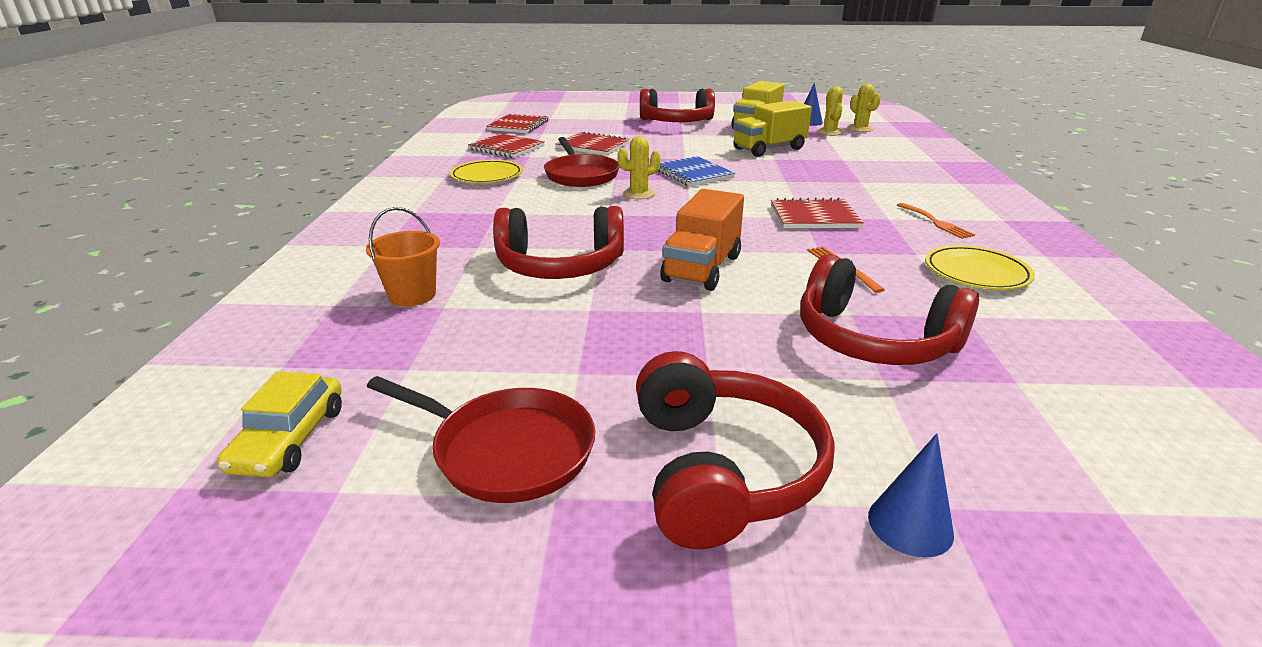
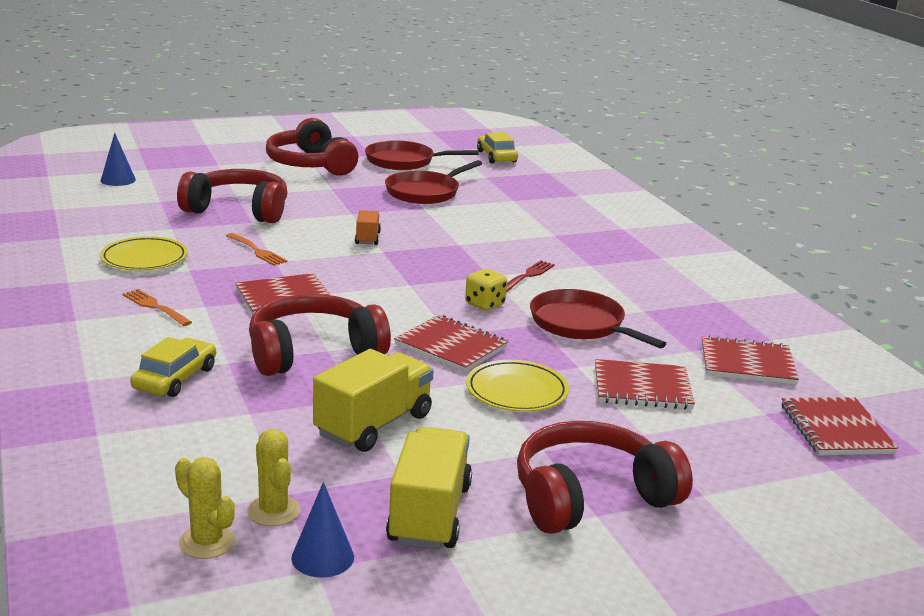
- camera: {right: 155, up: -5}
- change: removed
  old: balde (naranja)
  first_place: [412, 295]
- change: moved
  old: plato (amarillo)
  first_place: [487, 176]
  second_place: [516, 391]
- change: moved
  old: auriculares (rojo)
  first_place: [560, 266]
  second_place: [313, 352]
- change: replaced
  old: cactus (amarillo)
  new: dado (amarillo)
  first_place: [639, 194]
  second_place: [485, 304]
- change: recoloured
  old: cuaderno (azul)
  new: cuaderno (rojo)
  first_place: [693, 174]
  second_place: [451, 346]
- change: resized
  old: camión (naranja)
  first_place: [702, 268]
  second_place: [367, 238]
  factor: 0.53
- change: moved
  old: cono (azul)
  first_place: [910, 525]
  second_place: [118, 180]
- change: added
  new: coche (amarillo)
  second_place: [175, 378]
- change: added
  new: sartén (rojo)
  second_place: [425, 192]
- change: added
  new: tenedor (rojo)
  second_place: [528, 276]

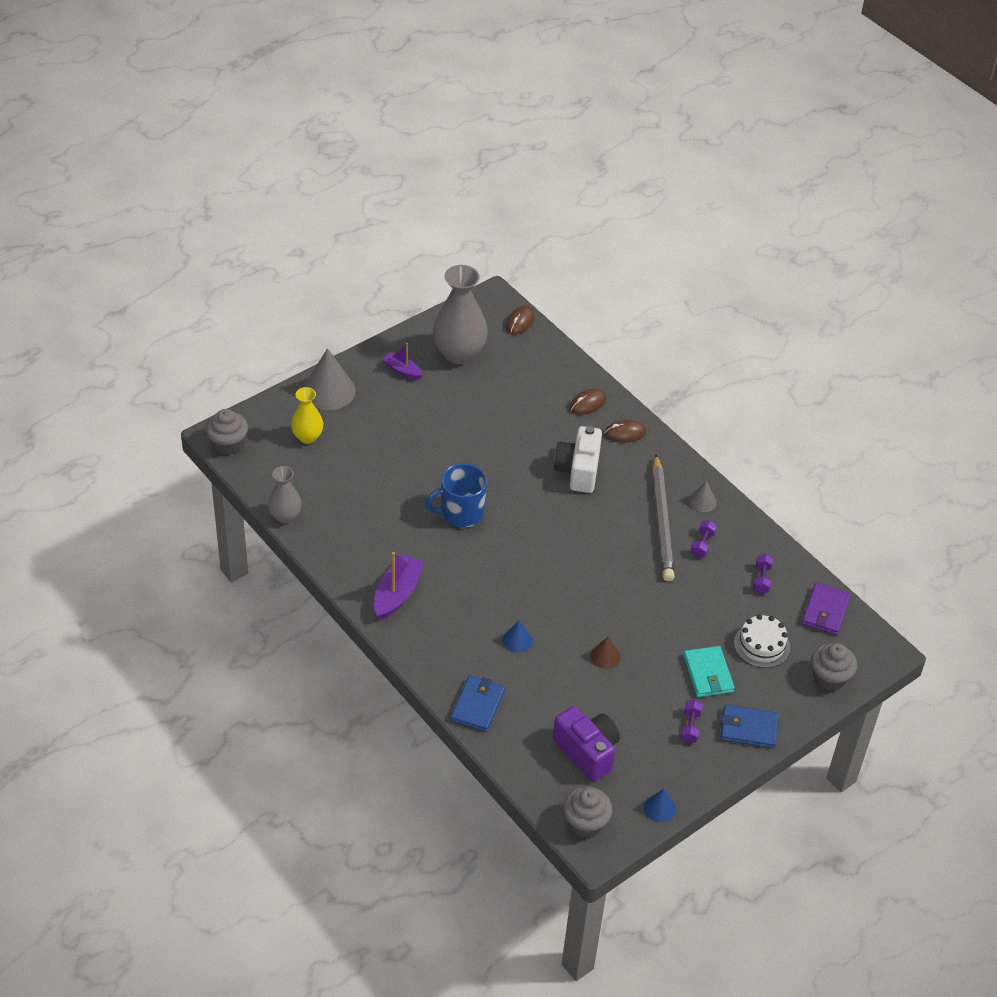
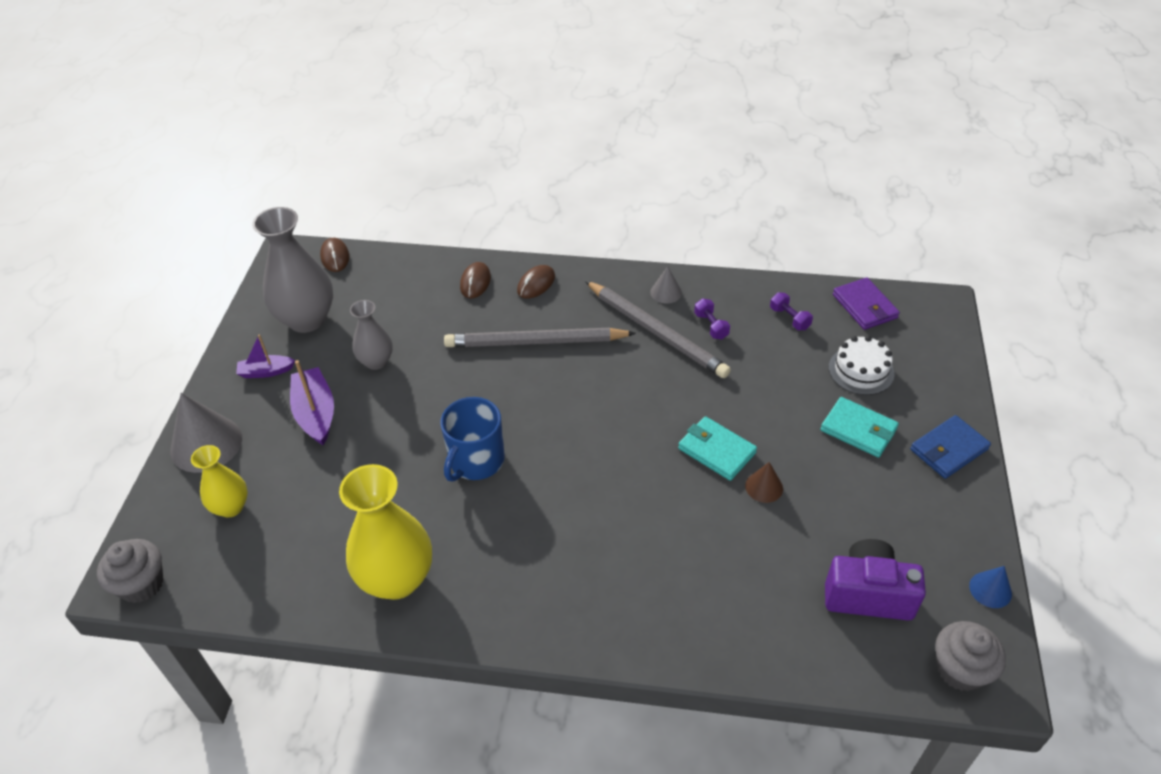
- camera: {right: -40, up: 0}
- change: moved
  old: florero (gris)
  first_place: [285, 516]
  second_place: [376, 361]
- change: moved
  old: barco (morado)
  first_place: [397, 594]
  second_place: [316, 413]
- change: removed
  old: cartera (azul)
  first_place: [477, 706]
- change: removed
  old: cono (azul)
  first_place: [517, 640]
- change: replaced
  old: cámara (blanco)
  new: lápiz (gris)
  first_place: [578, 471]
  second_place: [536, 342]
- change: removed
  old: mancuerna (morado)
  first_place: [690, 727]
- change: removed
  old: magdalena (gris)
  first_place: [829, 678]
- change: added
  new: florero (amarillo)
  second_place: [397, 579]
- change: added
  new: cartera (turquesa)
  second_place: [716, 451]

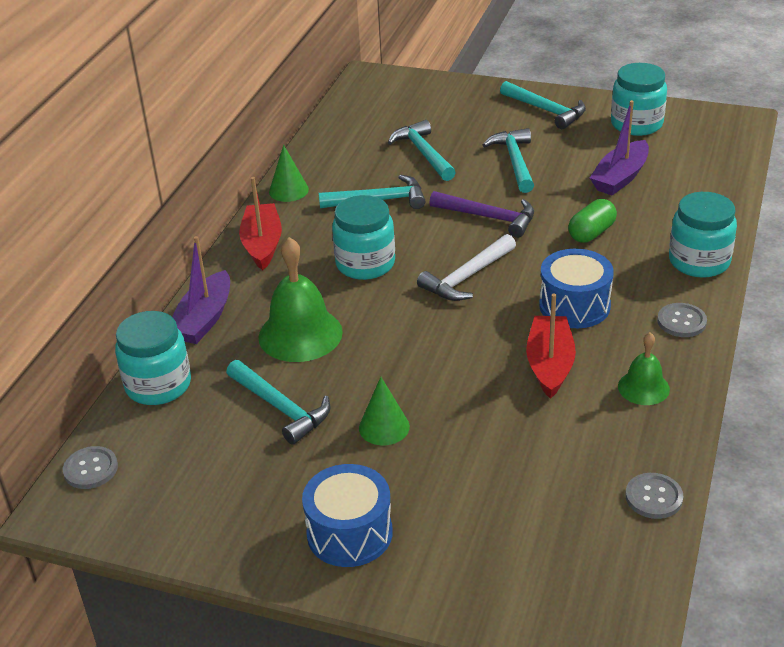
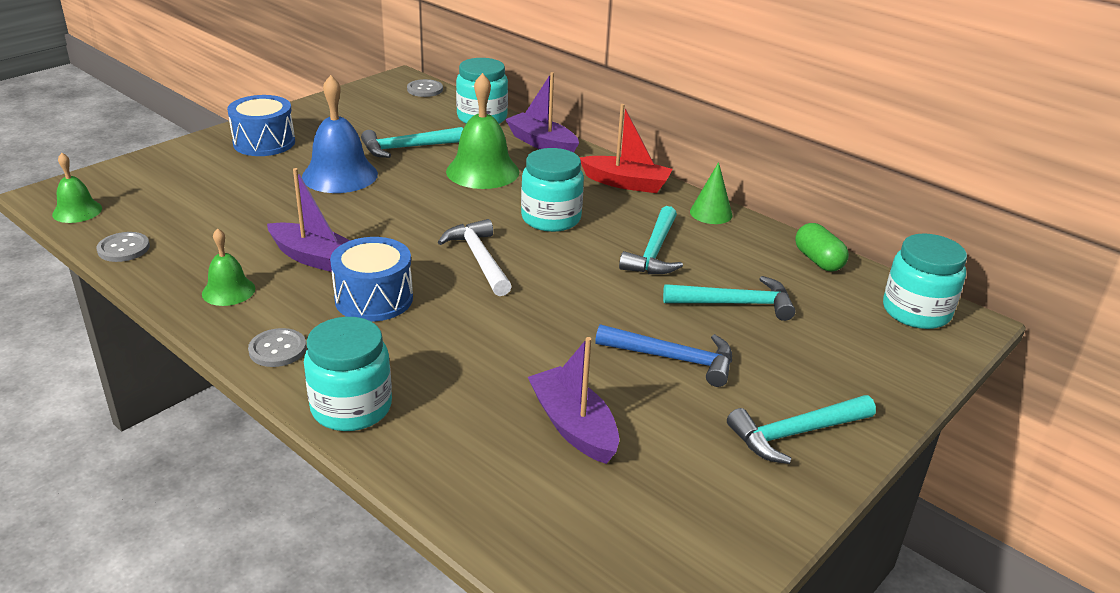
- camera: {right: 110, up: -5}
- change: replaced
  old: cono (verde)
  new: campana (azul)
  first_place: [384, 427]
  second_place: [340, 175]
- change: removed
  old: martillo (morado)
  first_place: [489, 217]
- change: recoloured
  old: martillo (turquesa)
  new: martillo (azul)
  first_place: [514, 161]
  second_place: [674, 359]
- change: recoloured
  old: barco (rojo)
  new: barco (morado)
  first_place: [550, 365]
  second_place: [315, 258]
- change: moved
  old: cápsula (verde)
  first_place: [591, 233]
  second_place: [818, 260]
- change: moved
  old: tarro (turquesa)
  first_place: [636, 124]
  second_place: [916, 311]
- change: added
  new: campana (verde)
  second_place: [77, 211]

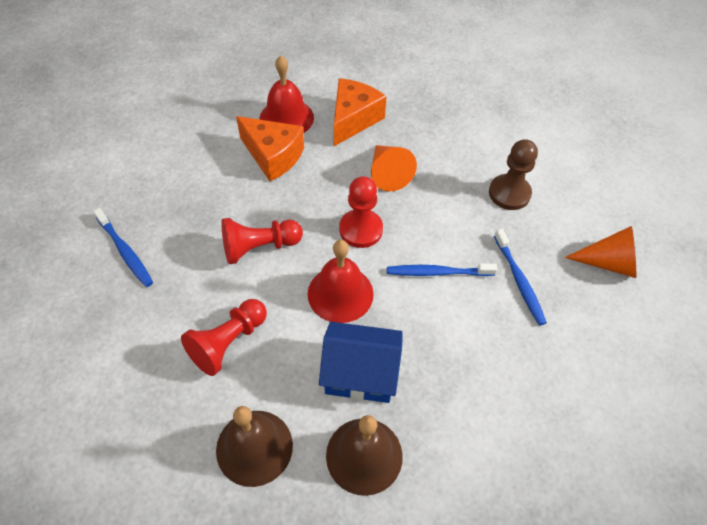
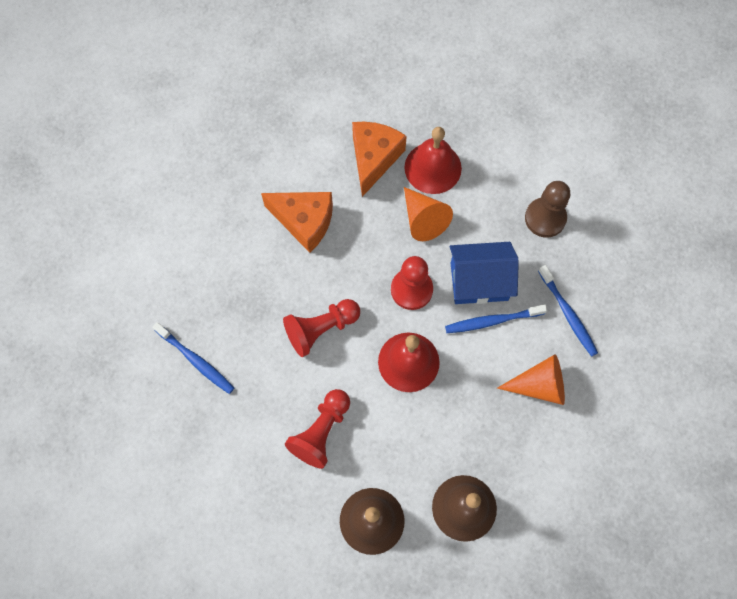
- camera: {right: -10, up: 15}
- change: moved
  old: campana (rojo)
  first_place: [286, 118]
  second_place: [433, 168]
- change: moved
  old: casa (azul)
  first_place: [360, 373]
  second_place: [479, 281]
- change: moved
  old: cono (naranja)
  first_place: [608, 263]
  second_place: [539, 385]

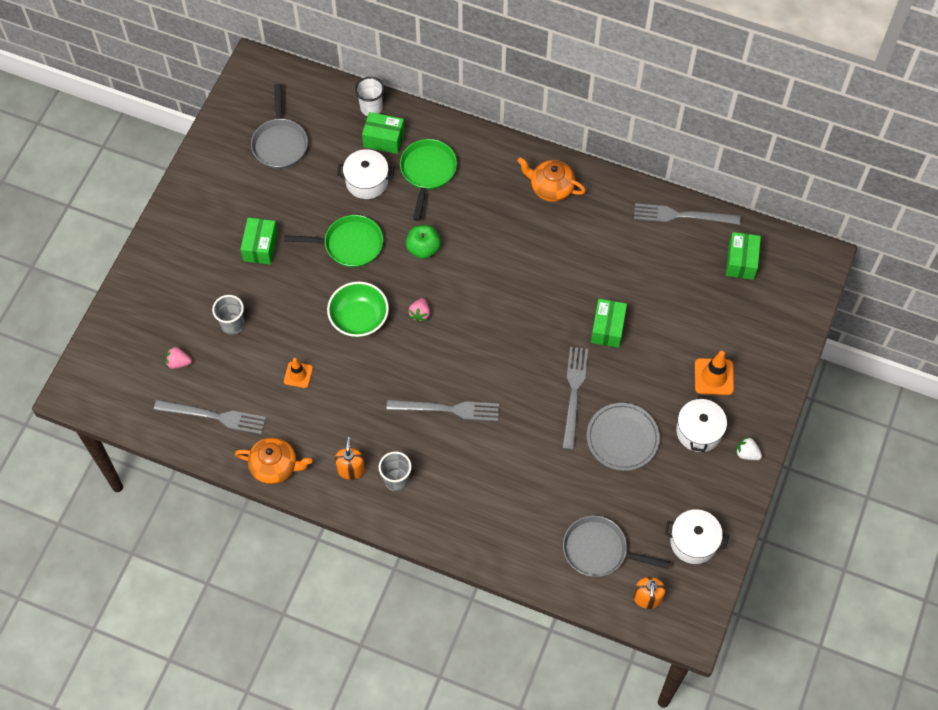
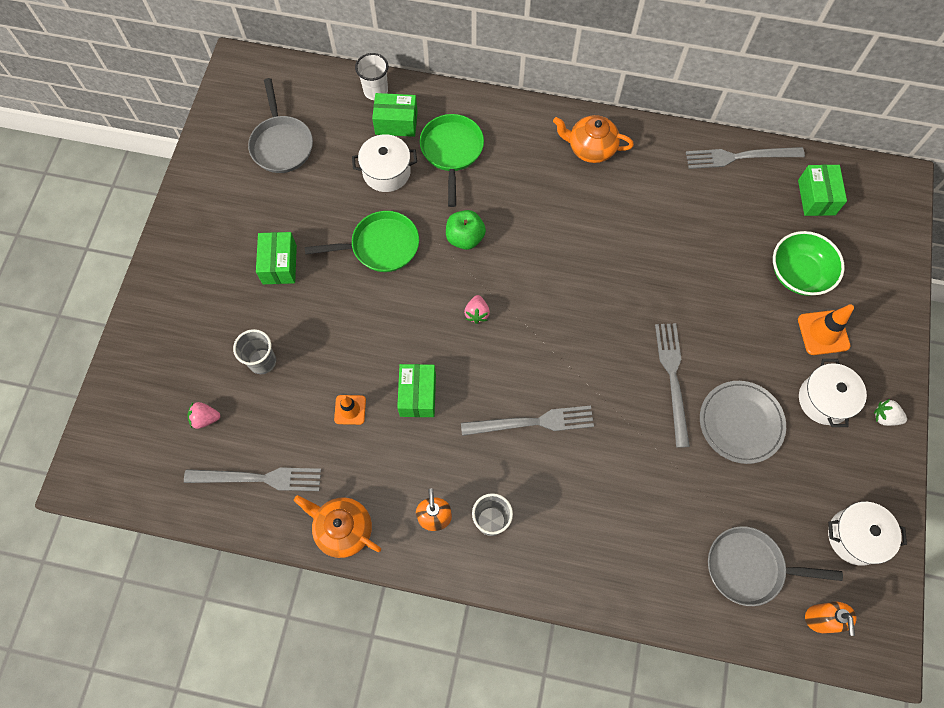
- camera: {right: -10, up: 5}
- change: turned
  old: tetera (naranja)
  first_place: [275, 466]
  second_place: [343, 529]
  degrees: -150
- change: moved
  old: cuenco (verde)
  first_place: [359, 318]
  second_place: [799, 273]
- change: moved
  old: caja (verde)
  first_place: [607, 328]
  second_place: [417, 395]

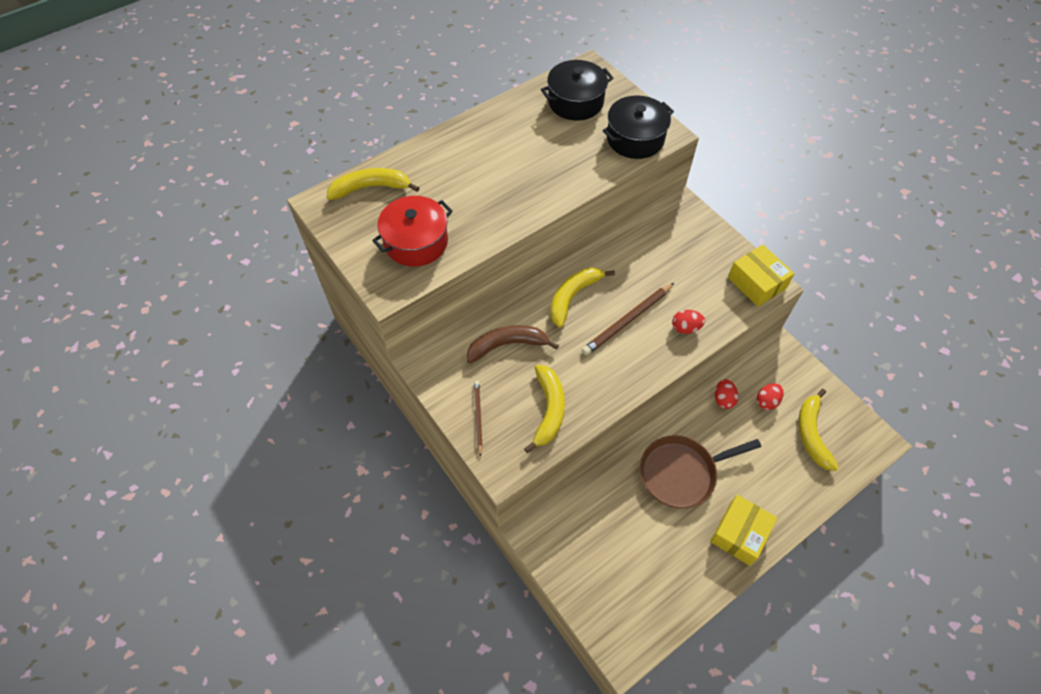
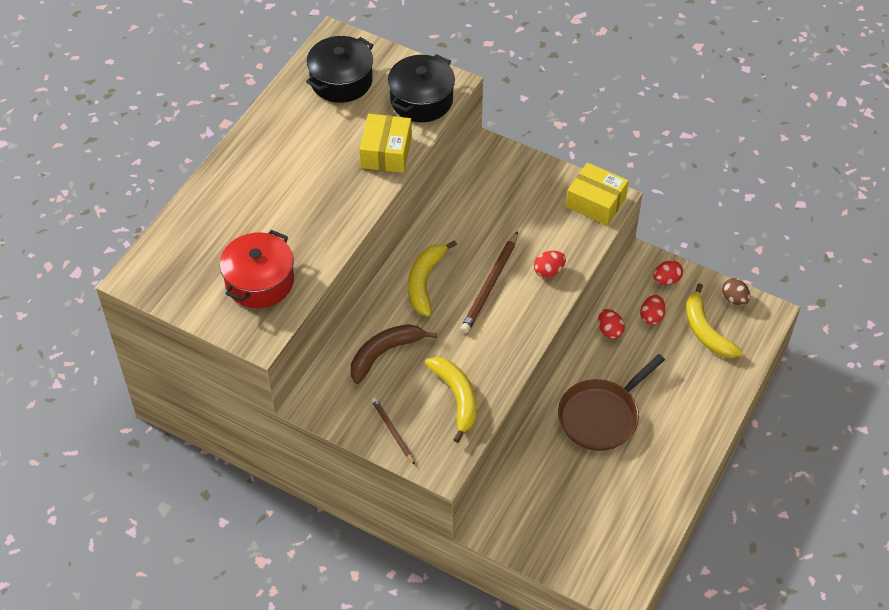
- camera: {right: -25, up: -5}
- change: removed
  old: plátano (amarillo)
  first_place: [371, 188]
- change: moved
  old: caja (amarillo)
  first_place: [739, 534]
  second_place: [386, 152]
- change: added
  new: huevo (rojo)
  second_place: [666, 280]
- change: added
  new: huevo (marrón)
  second_place: [734, 299]

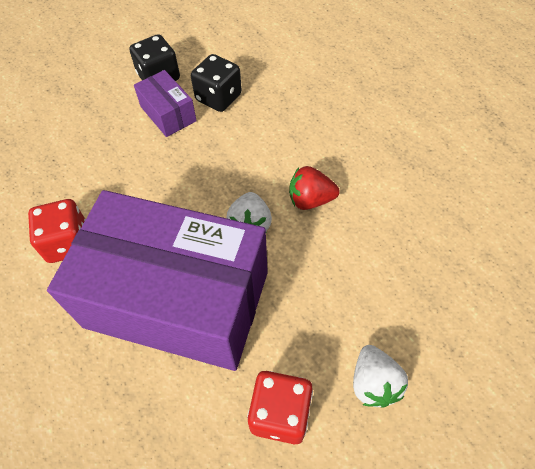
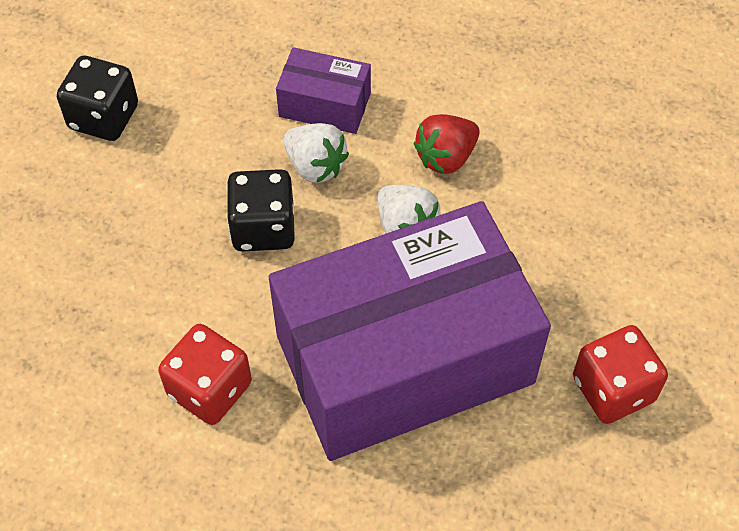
- camera: {right: -40, up: 0}
- change: moved
  old: caja (morado)
  first_place: [168, 114]
  second_place: [325, 104]
- change: moved
  old: dado (negro)
  first_place: [218, 97]
  second_place: [263, 228]
- change: moved
  old: fresa (blanco)
  first_place: [374, 383]
  second_place: [315, 166]

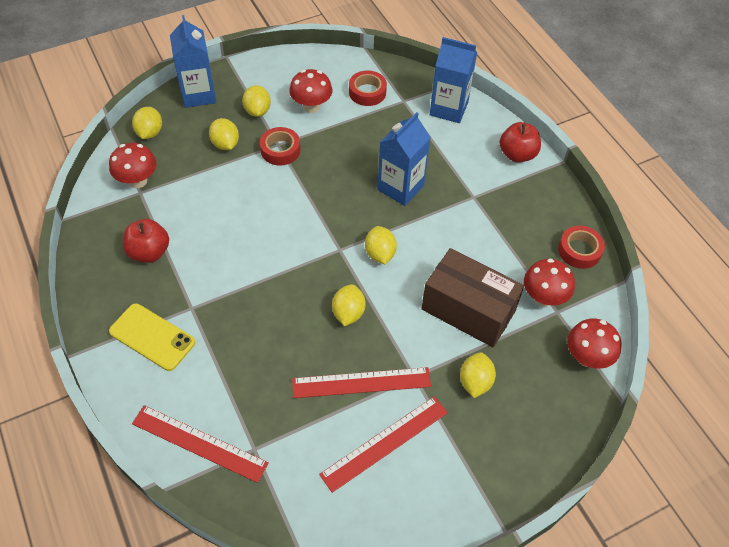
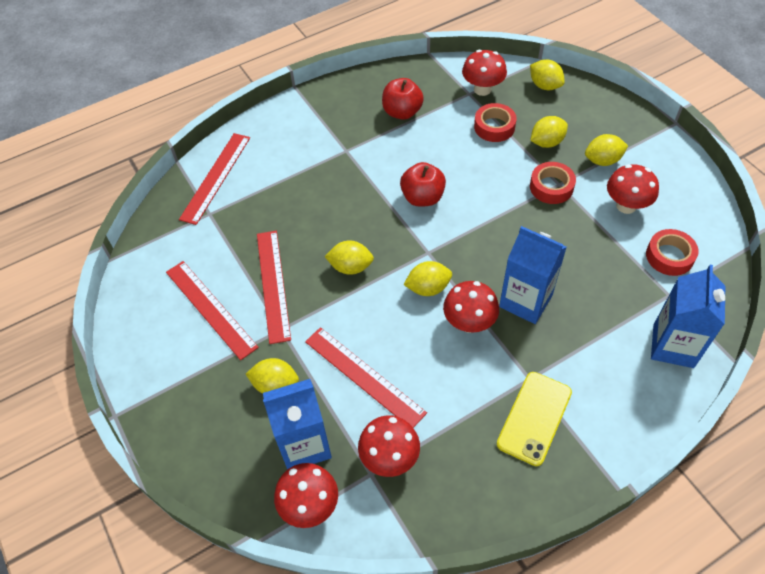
- camera: {right: 90, up: 0}
- change: moved
  old: móvil (amarillo)
  first_place: [152, 337]
  second_place: [534, 418]
- change: turned
  old: limón (amarillo)
  first_place: [150, 133]
  second_place: [545, 86]
  degrees: 45
- change: moved
  old: cartón de leche (azul)
  first_place: [198, 94]
  second_place: [304, 445]
- change: replaced
  old: caja (marrón)
  new: regla (rojo)
  first_place: [468, 310]
  second_place: [364, 376]
- change: moved
  old: manzana (rojo)
  first_place: [517, 154]
  second_place: [422, 198]
- change: moved
  old: cinta adhesiva (rojo)
  first_place: [579, 250]
  second_place: [494, 127]
- change: added
  new: seta (rojo)
  second_place: [469, 323]

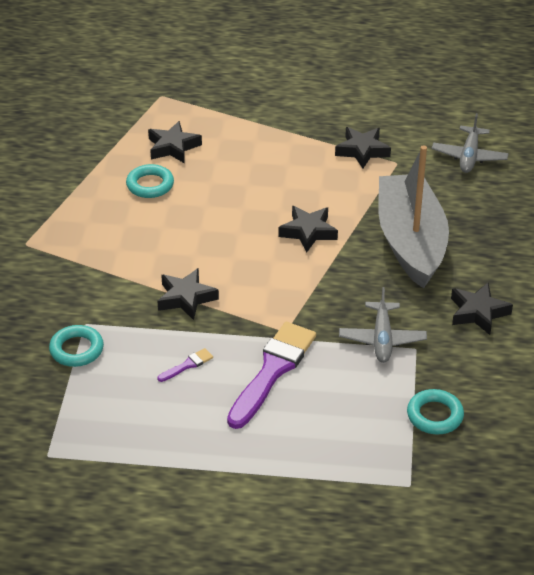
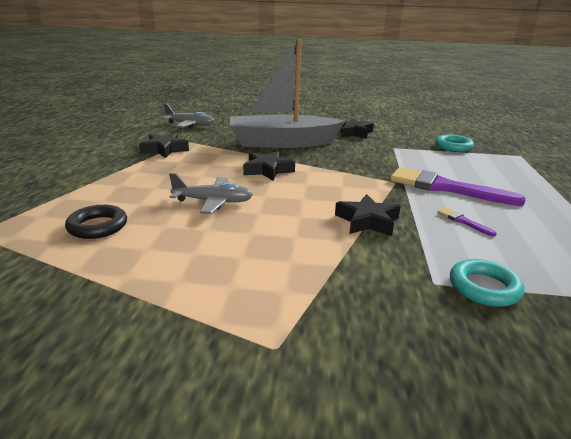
- camera: {right: -90, up: -15}
- change: removed
  old: anillo (turquesa)
  first_place: [150, 185]
- change: replaced
  old: estrella (negro)
  new: anillo (negro)
  first_place: [173, 147]
  second_place: [97, 226]
- change: moved
  old: avión (gris)
  first_place: [382, 339]
  second_place: [213, 202]

